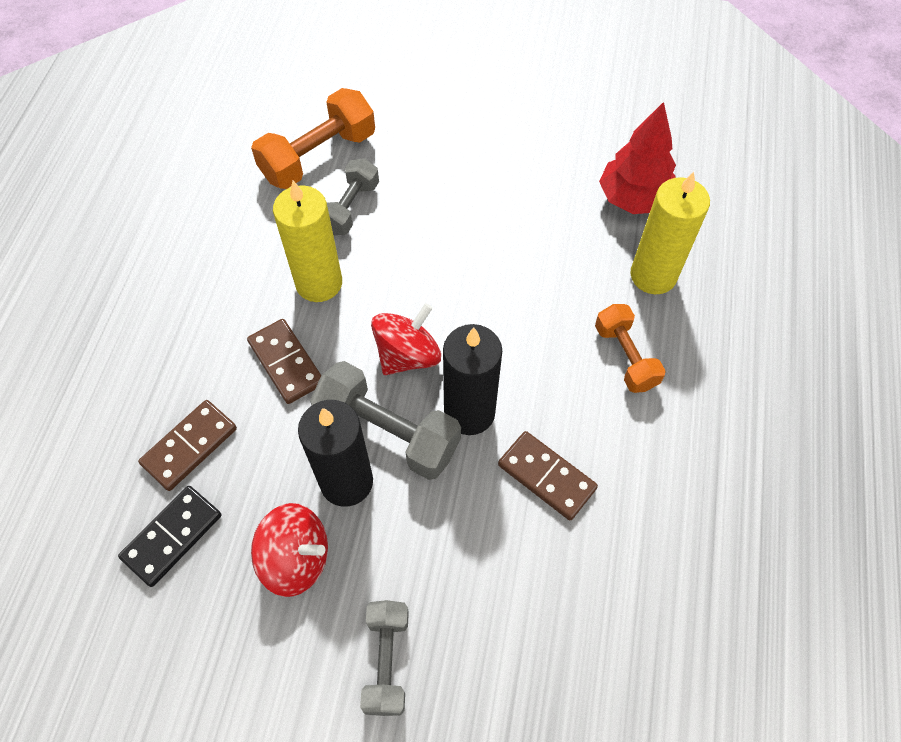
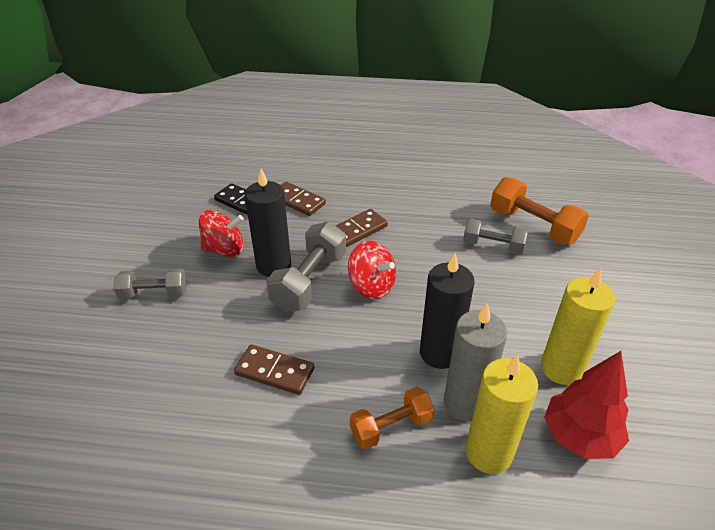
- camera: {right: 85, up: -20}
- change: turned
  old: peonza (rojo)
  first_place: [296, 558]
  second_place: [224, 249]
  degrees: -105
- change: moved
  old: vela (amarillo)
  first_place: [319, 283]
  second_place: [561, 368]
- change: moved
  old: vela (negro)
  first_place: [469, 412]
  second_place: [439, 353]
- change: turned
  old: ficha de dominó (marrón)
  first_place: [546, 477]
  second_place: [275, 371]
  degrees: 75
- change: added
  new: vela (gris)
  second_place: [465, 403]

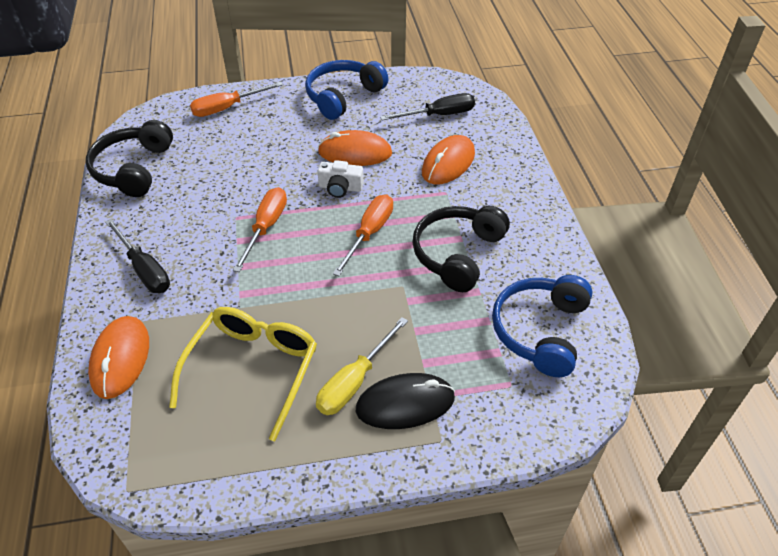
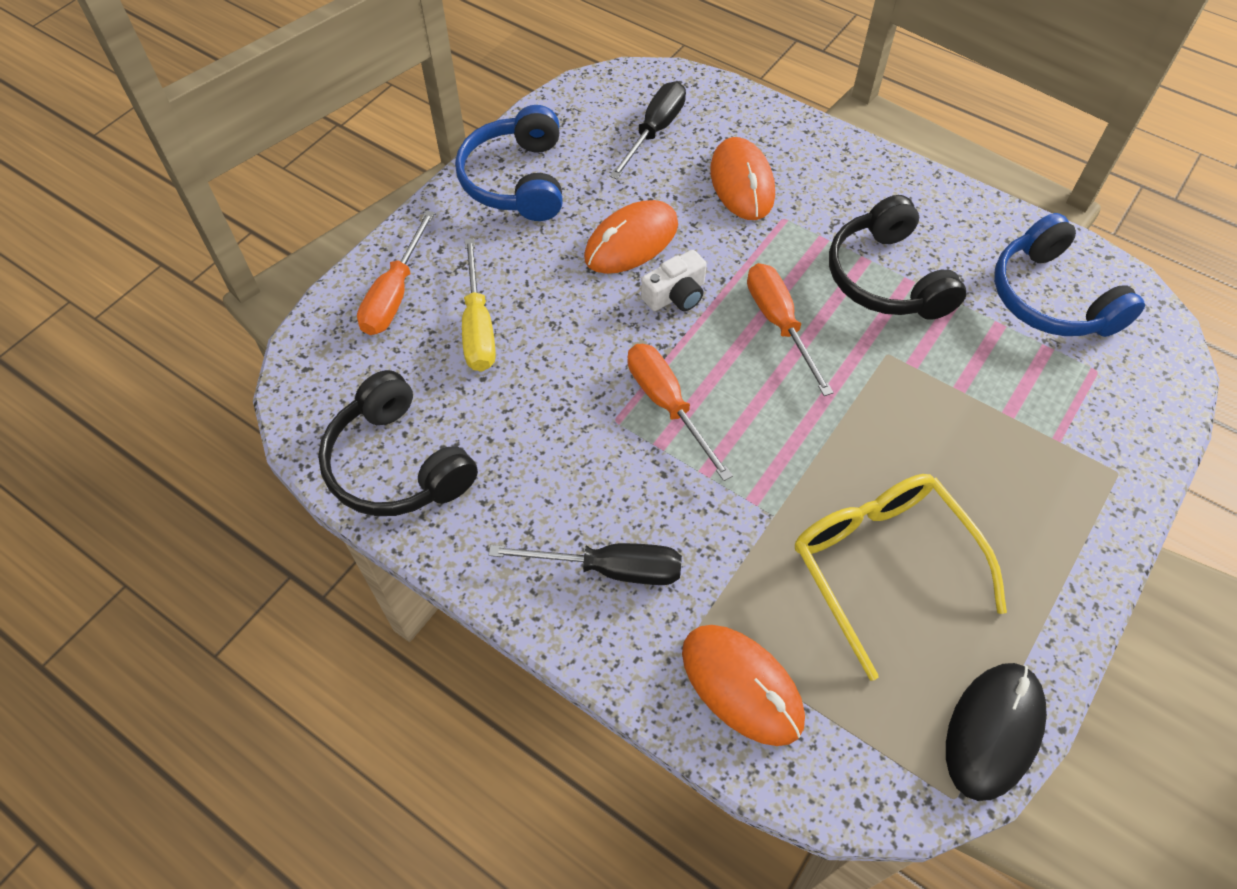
- camera: {right: -45, up: 10}
- change: moved
  old: destornillador (amarillo)
  first_place: [354, 381]
  second_place: [478, 327]
- change: moved
  old: ratón (negro)
  first_place: [405, 404]
  second_place: [993, 731]

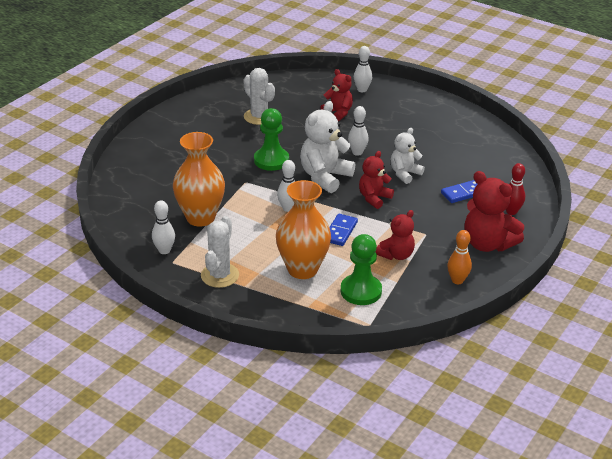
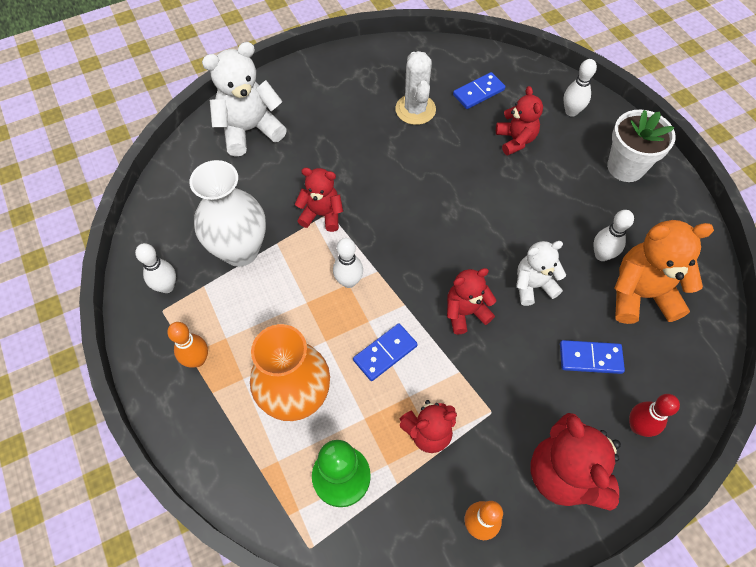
- camera: {right: 30, up: 25}
- change: recoloured
  old: florero (naranja)
  new: florero (blanco)
  first_place: [200, 218]
  second_place: [240, 250]
- change: replaced
  old: cactus (blanco)
  new: bolo (naranja)
  first_place: [220, 275]
  second_place: [197, 360]
- change: removed
  old: peón (verde)
  first_place: [271, 160]
- change: moved
  old: osito (blanco)
  first_place: [325, 177]
  second_place: [250, 130]
- change: moved
  old: bolo (blanco)
  first_place: [357, 152]
  second_place: [601, 255]
- change: added
  new: osito (rojo)
  second_place: [322, 214]
- change: added
  new: ficha de dominó (azul)
  second_place: [478, 92]
- change: added
  new: maceta (blanco)
  second_place: [625, 167]
- change: added
  new: osito (naranja)
  second_place: [641, 294]

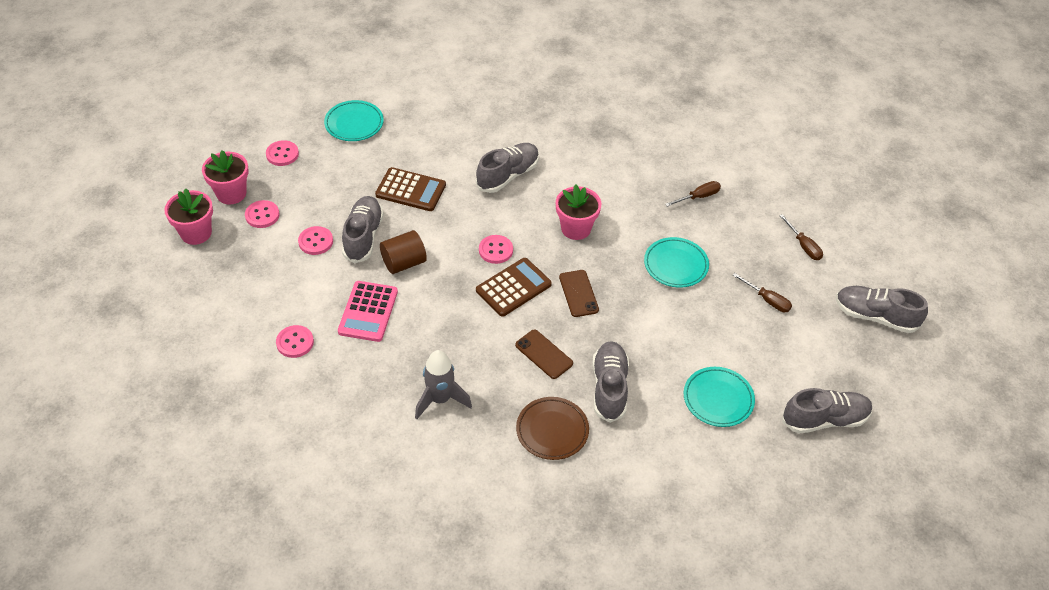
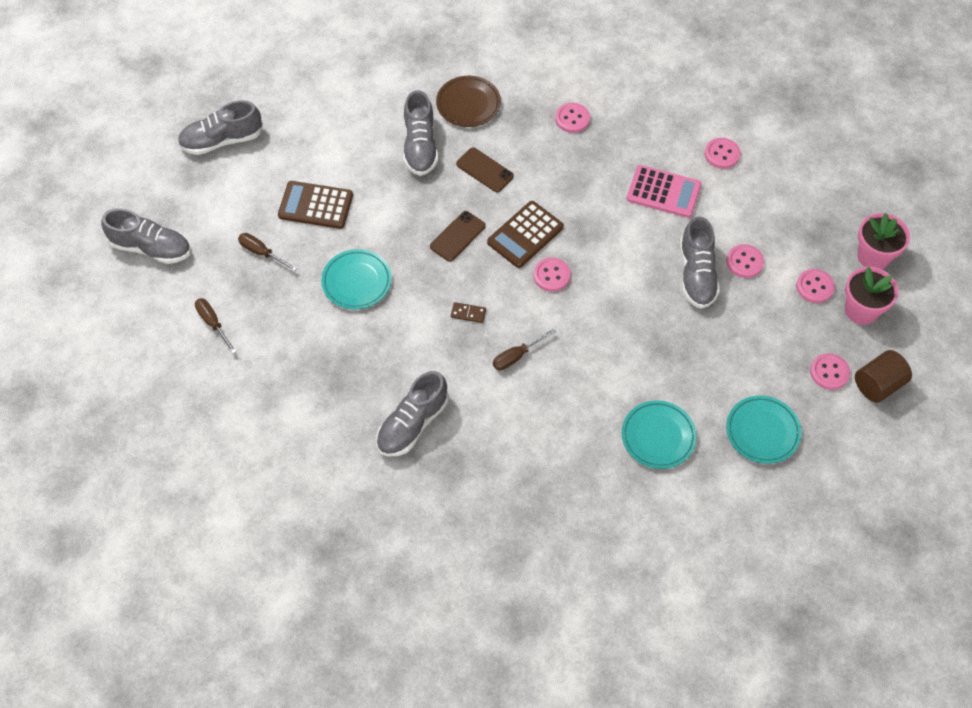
- camera: {right: 175, up: 10}
- change: turned
  old: calculadora (rosa)
  first_place: [368, 312]
  second_place: [663, 192]
  degrees: 105
- change: moved
  old: calculadora (marrón)
  first_place: [411, 190]
  second_place: [315, 205]
- change: moved
  old: cilindro (marrón)
  first_place: [404, 263]
  second_place: [878, 385]
- change: replaced
  old: cohete (gris)
  new: botón (rosa)
  first_place: [440, 399]
  second_place: [572, 119]
- change: moved
  old: zapato (gris)
  first_place: [508, 175]
  second_place: [412, 424]
- change: replaced
  old: maceta (rosa)
  new: ficha de dominó (marrón)
  first_place: [576, 228]
  second_place: [468, 313]
- change: turned
  old: móvil (marrón)
  first_place: [578, 293]
  second_place: [457, 236]
  degrees: 60
- change: moved
  old: destornillador (marrón)
  first_place: [698, 197]
  second_place: [517, 356]
- change: moved
  old: plato (turquesa)
  first_place: [718, 399]
  second_place: [658, 436]

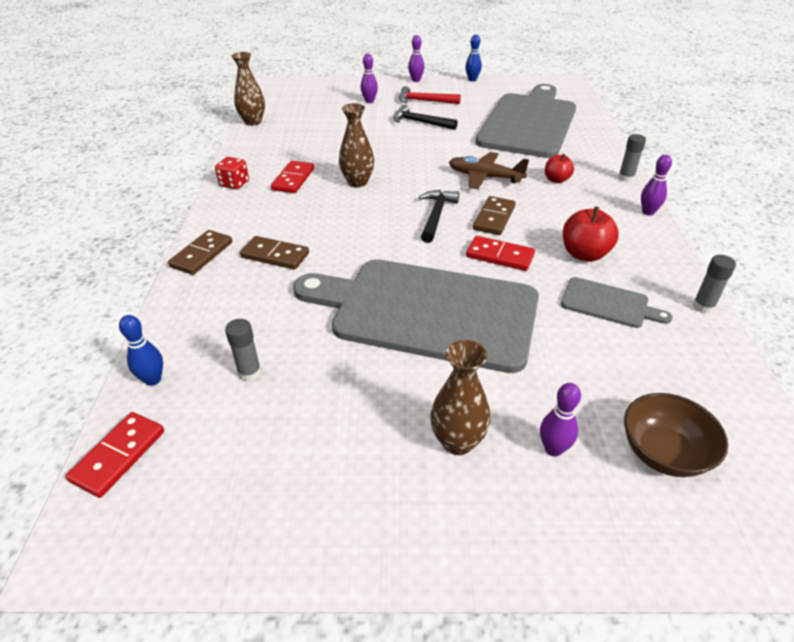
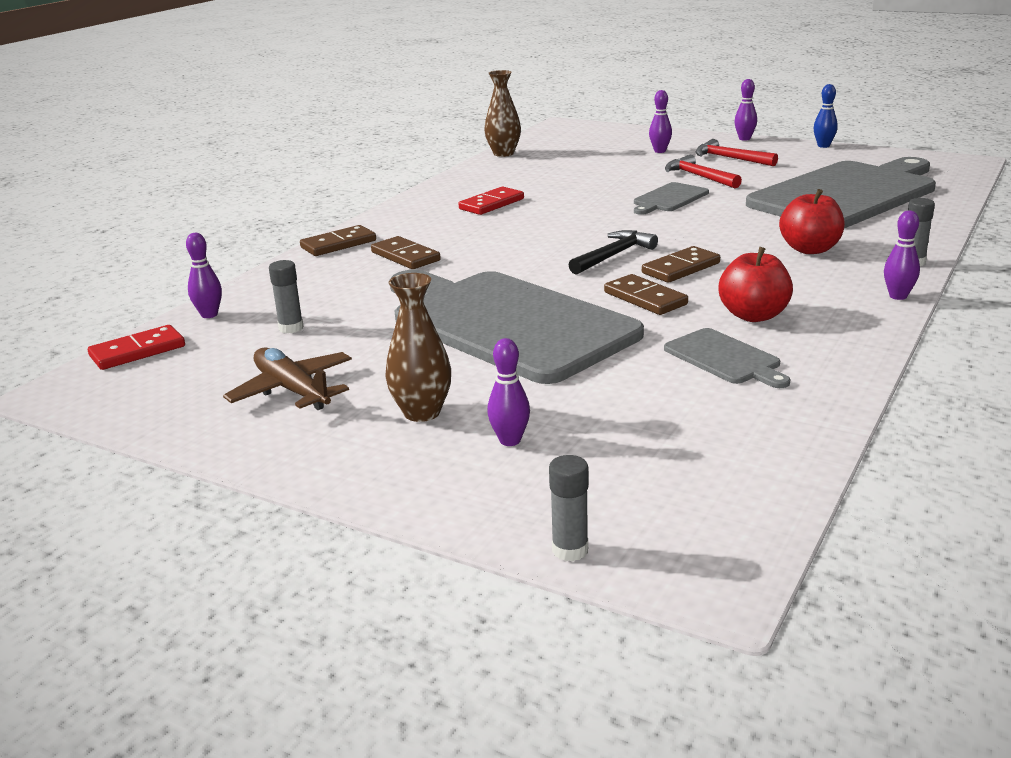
- camera: {right: 30, up: -15}
- change: recoloured
  old: bolo (azul)
  new: bolo (morado)
  first_place: [153, 379]
  second_place: [209, 315]
- change: removed
  old: dado (rojo)
  first_place: [234, 184]
- change: removed
  old: florero (marrón)
  first_place: [357, 182]
- change: recoloured
  old: martillo (negro)
  new: martillo (rojo)
  first_place: [420, 122]
  second_place: [699, 177]
- change: moved
  old: avión (marrón)
  first_place: [484, 177]
  second_place: [292, 390]
- change: recoloured
  old: ficha de dominó (rojo)
  new: ficha de dominó (marrón)
  first_place: [500, 256]
  second_place: [645, 298]
- change: resized
  old: manzana (rojo)
  first_place: [556, 180]
  second_place: [810, 249]
  factor: 1.57
- change: removed
  old: cuenco (marrón)
  first_place: [663, 453]
- change: moved
  old: barra de pegamento (gris)
  first_place: [703, 306]
  second_place: [570, 550]
- change: added
  new: tabla de cortar (gris)
  second_place: [669, 199]

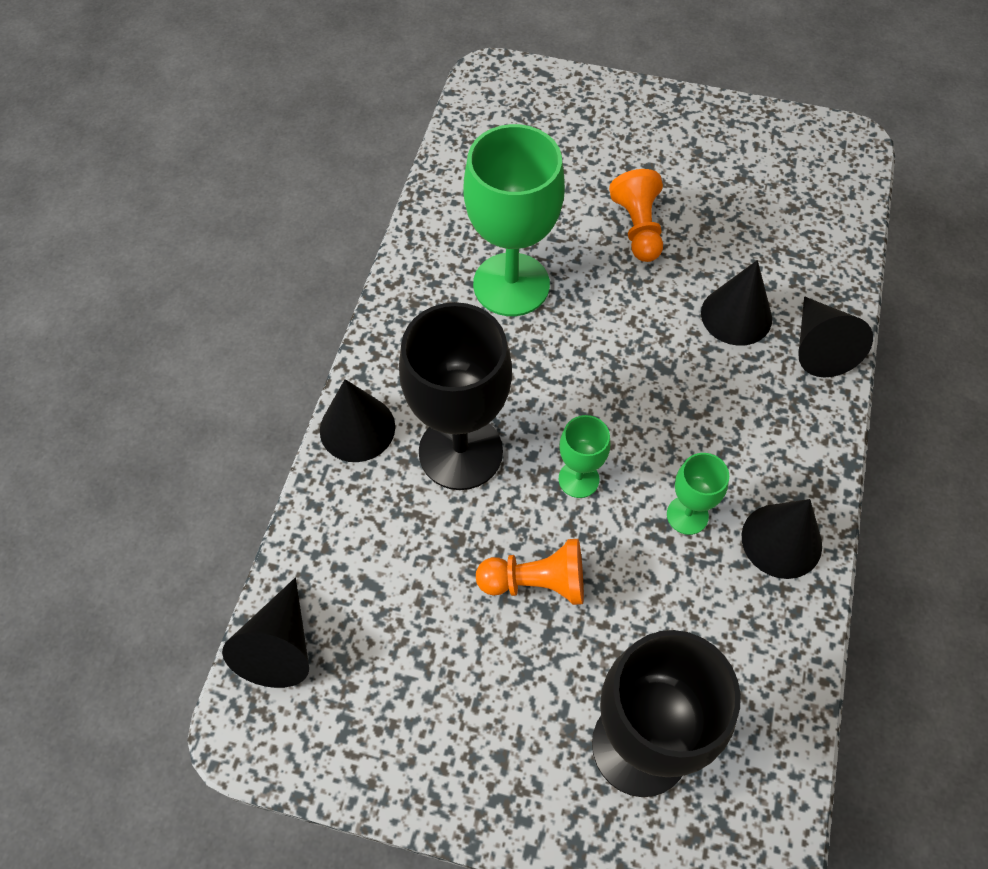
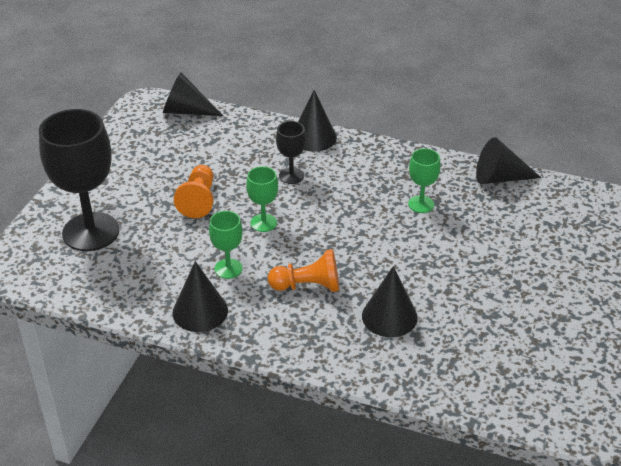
- camera: {right: 95, up: -20}
- change: resized
  old: copa (negro)
  first_place: [460, 452]
  second_place: [291, 176]
  factor: 0.48
- change: resized
  old: copa (verde)
  first_place: [511, 284]
  second_place: [421, 204]
  factor: 0.48
- change: moved
  old: peón (naranja)
  first_place: [638, 228]
  second_place: [308, 286]
- change: moved
  old: cono (negro)
  first_place: [819, 347]
  second_place: [500, 178]

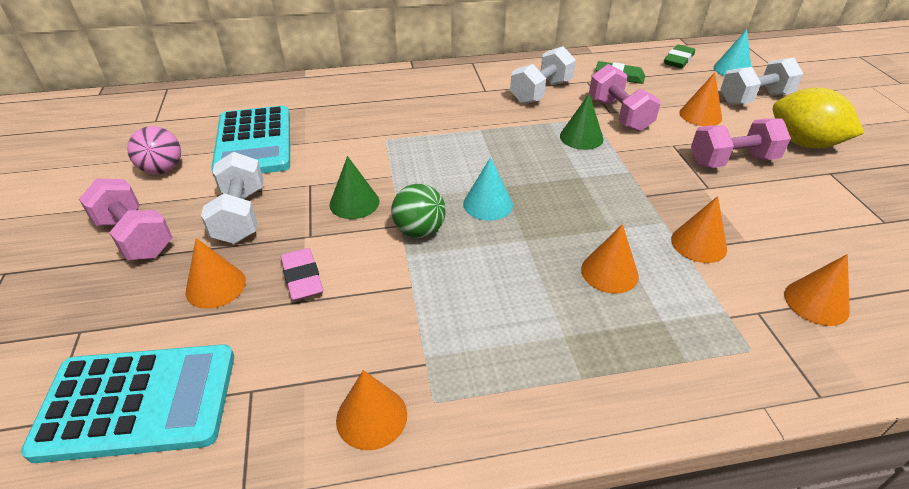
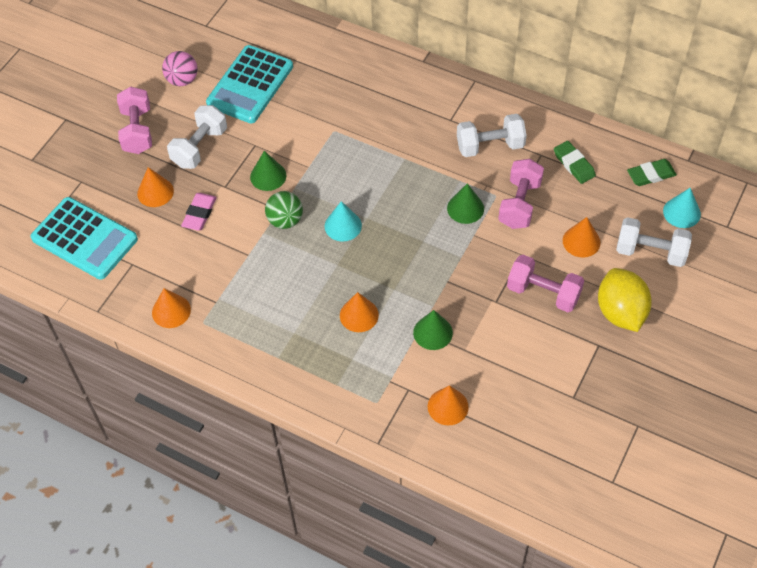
- camera: {right: 40, up: 15}
- change: recoloured
  old: cono (naranja)
  new: cono (verde)
  first_place: [698, 244]
  second_place: [433, 332]

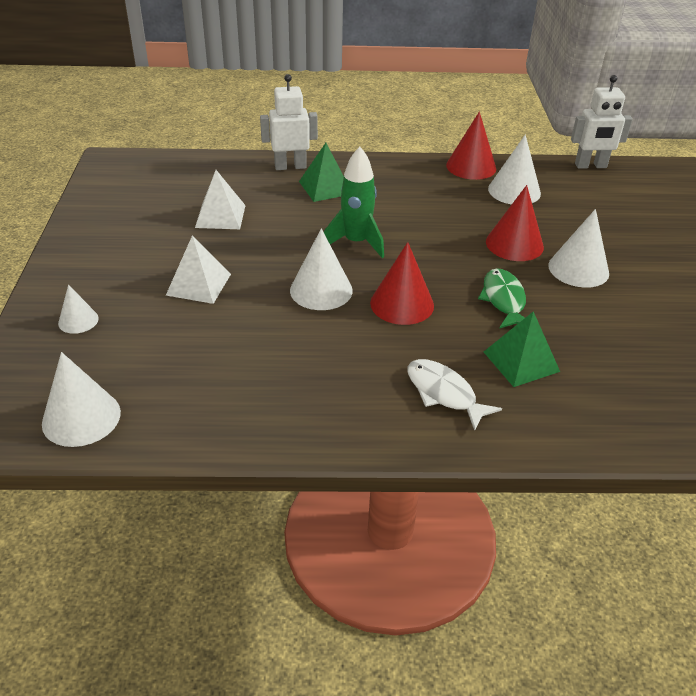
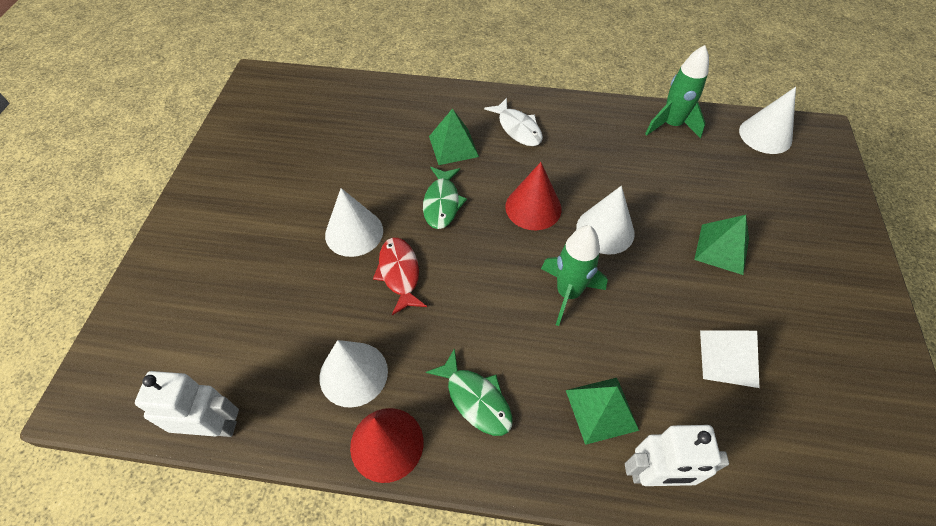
- camera: {right: -170, up: 15}
- change: removed
  old: cono (blanco)
  first_place: [78, 320]
- change: recoloured
  old: pirámide (blanco)
  new: pirámide (verde)
  first_place: [199, 284]
  second_place: [721, 249]
- change: replaced
  old: cono (rojo)
  new: pez (rojo)
  first_place: [514, 244]
  second_place: [399, 273]
- change: added
  new: pez (verde)
  second_place: [476, 399]
- change: added
  new: cohete (verde)
  second_place: [671, 125]

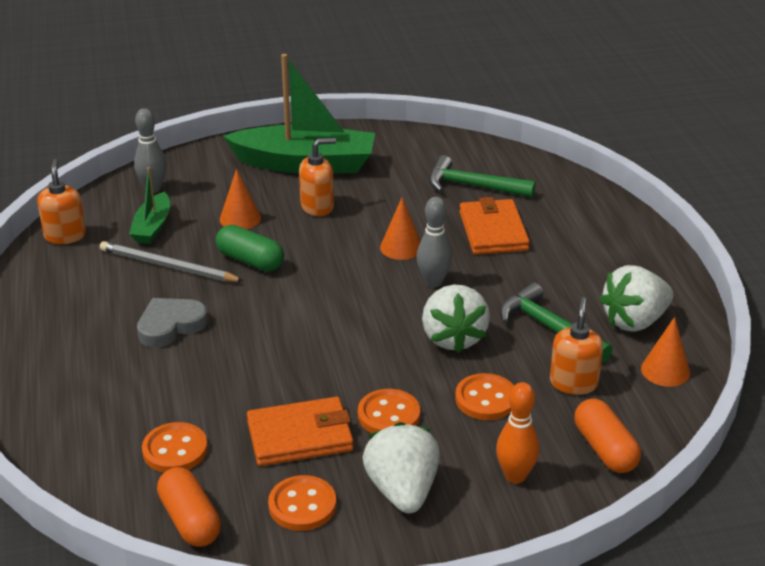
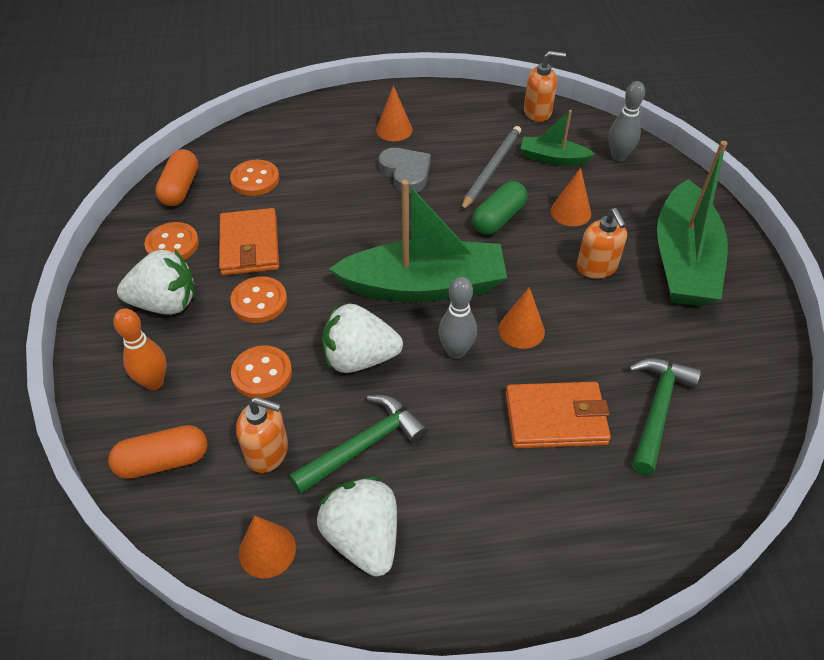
- camera: {right: 95, up: 15}
- change: turned
  old: cápsula (naranja)
  first_place: [190, 520]
  second_place: [180, 188]
  degrees: -60
- change: added
  new: barco (verde)
  second_place: [424, 286]
- change: added
  new: cono (naranja)
  second_place: [394, 130]

